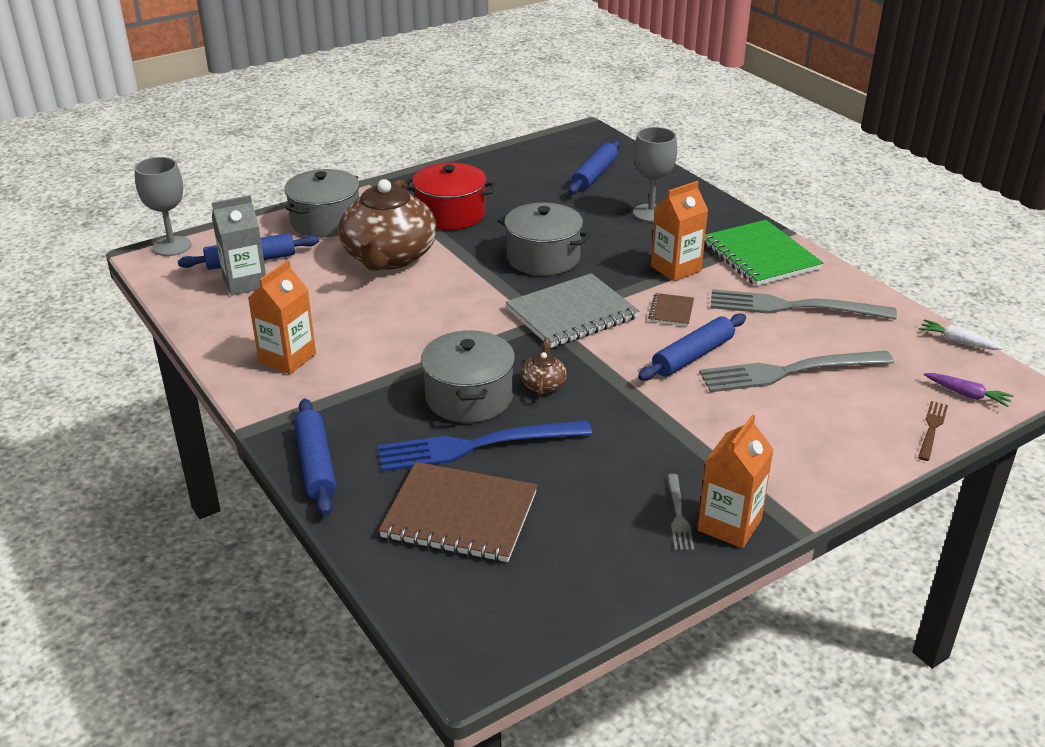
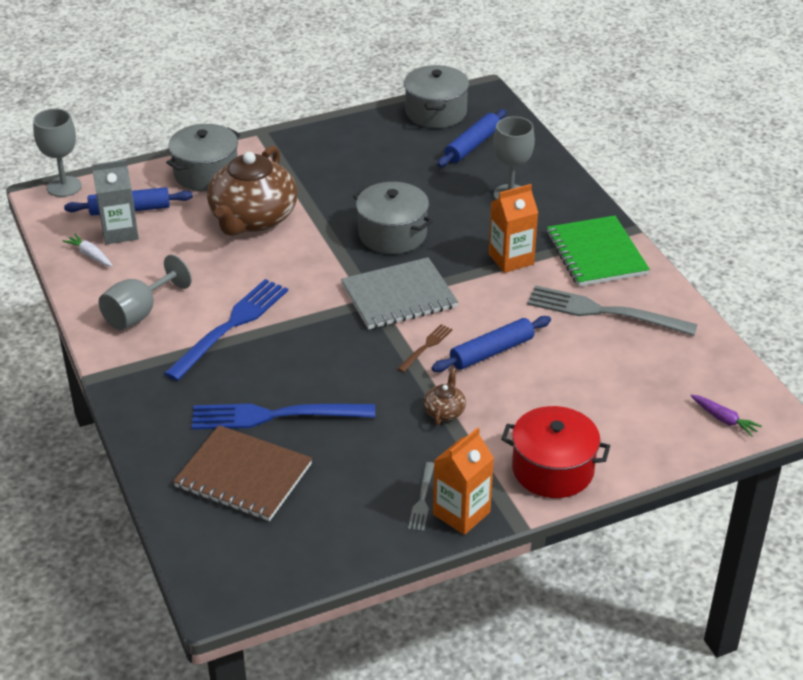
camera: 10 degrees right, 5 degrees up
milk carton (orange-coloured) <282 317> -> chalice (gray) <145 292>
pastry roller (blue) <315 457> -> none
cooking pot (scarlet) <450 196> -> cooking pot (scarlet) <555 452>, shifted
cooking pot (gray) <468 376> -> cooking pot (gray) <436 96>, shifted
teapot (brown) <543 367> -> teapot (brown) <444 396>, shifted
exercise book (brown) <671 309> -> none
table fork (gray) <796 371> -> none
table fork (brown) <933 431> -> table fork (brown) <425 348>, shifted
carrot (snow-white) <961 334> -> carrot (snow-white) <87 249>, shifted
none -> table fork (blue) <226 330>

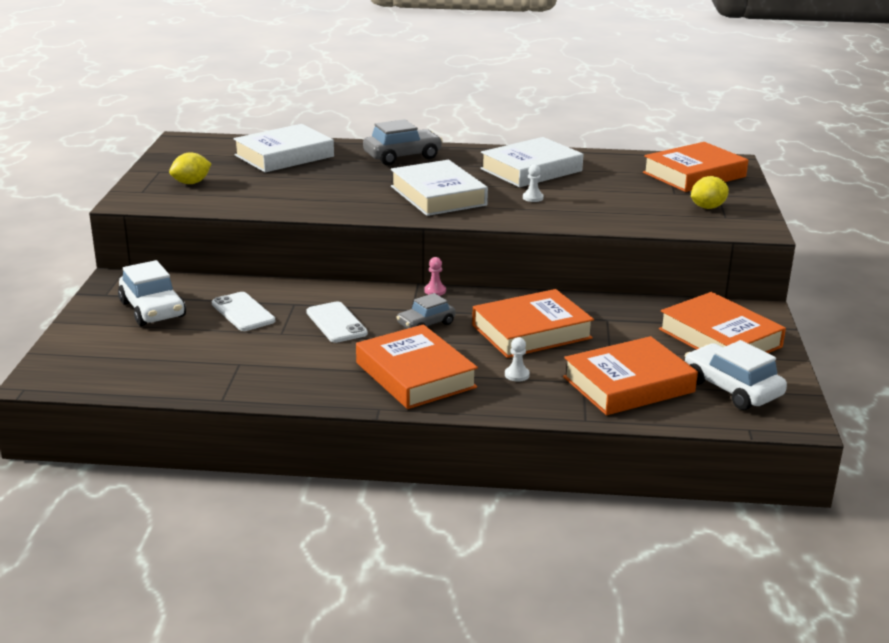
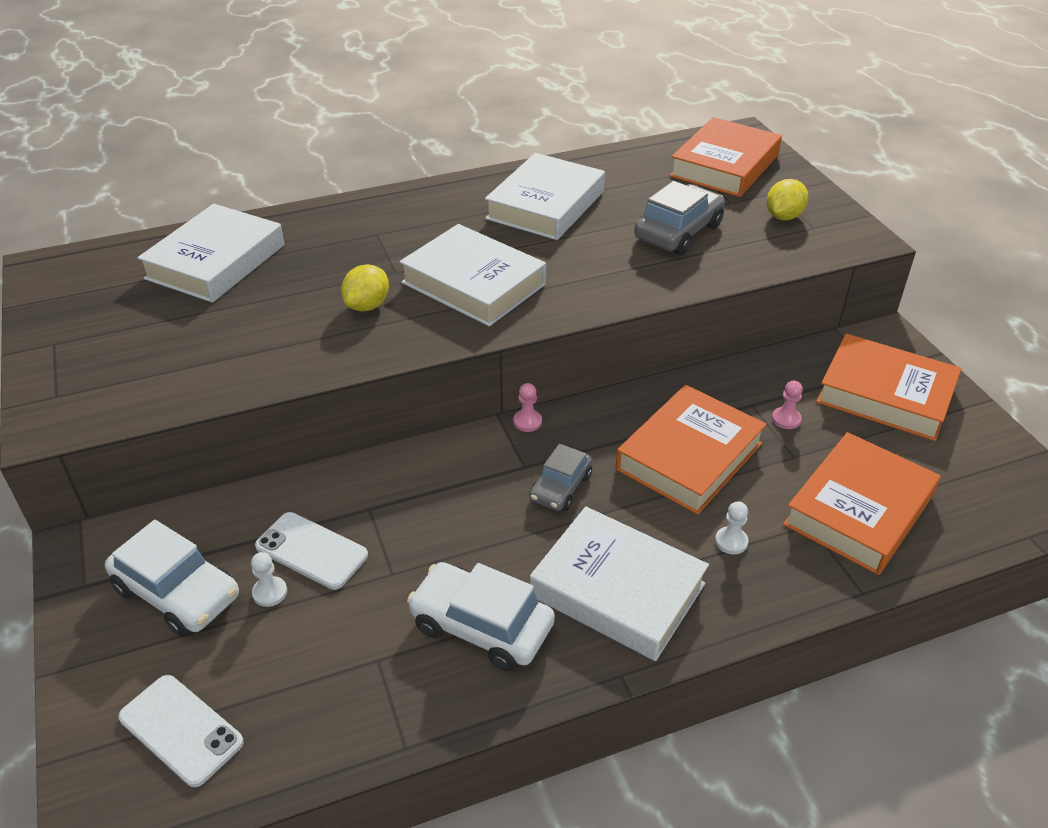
camera: 25 degrees left, 15 degrees up
citrus fruit (bright yellow) <190 168> -> citrus fruit (bright yellow) <365 288>, shifted
smartphone (snow-white) <337 322> -> smartphone (snow-white) <181 731>, shifted
hardback (orange-coloured) <417 366> -> hardback (snow-white) <619 583>
car (gray) <403 142> -> car (gray) <679 218>, shifted
game pawn (snow-white) <533 183> -> game pawn (snow-white) <269 579>, shifted
car (snow-white) <736 375> -> car (snow-white) <481 616>, shifted
none -> game pawn (rosy) <787 405>

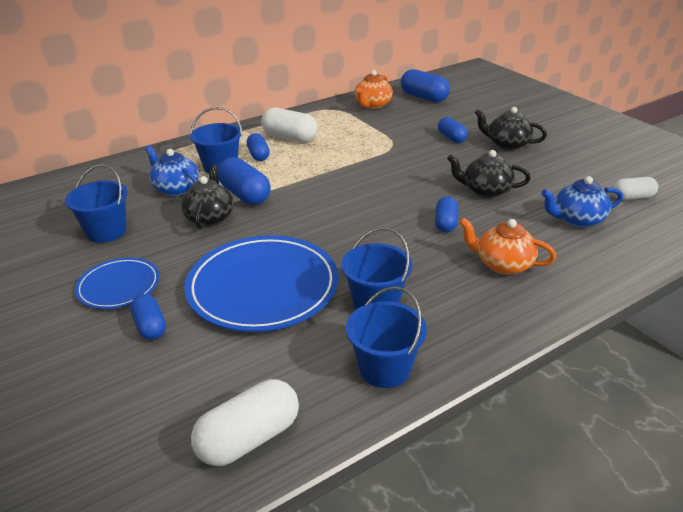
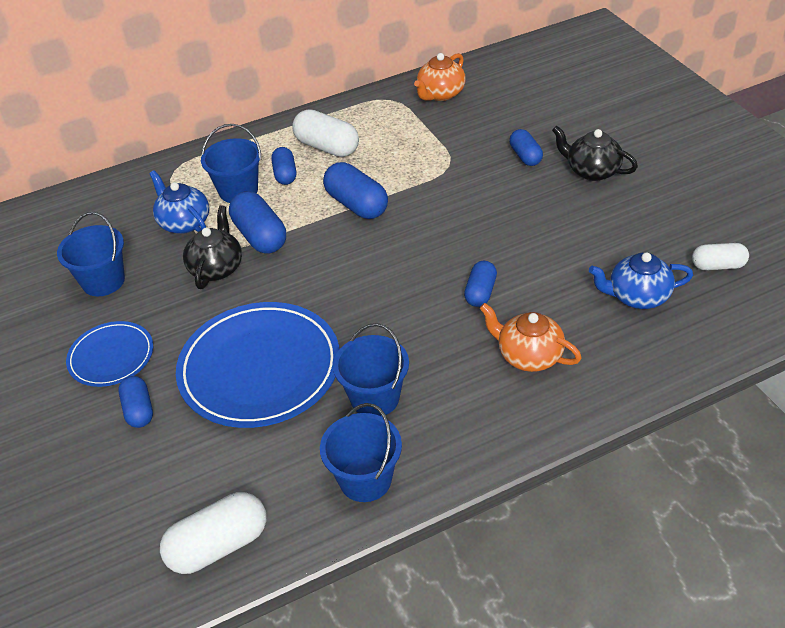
camera: 10 degrees right, 10 degrees up
pill shape (blue) <425 85> -> pill shape (blue) <355 190>, shifted
teapot (jet-black) <489 174> -> none

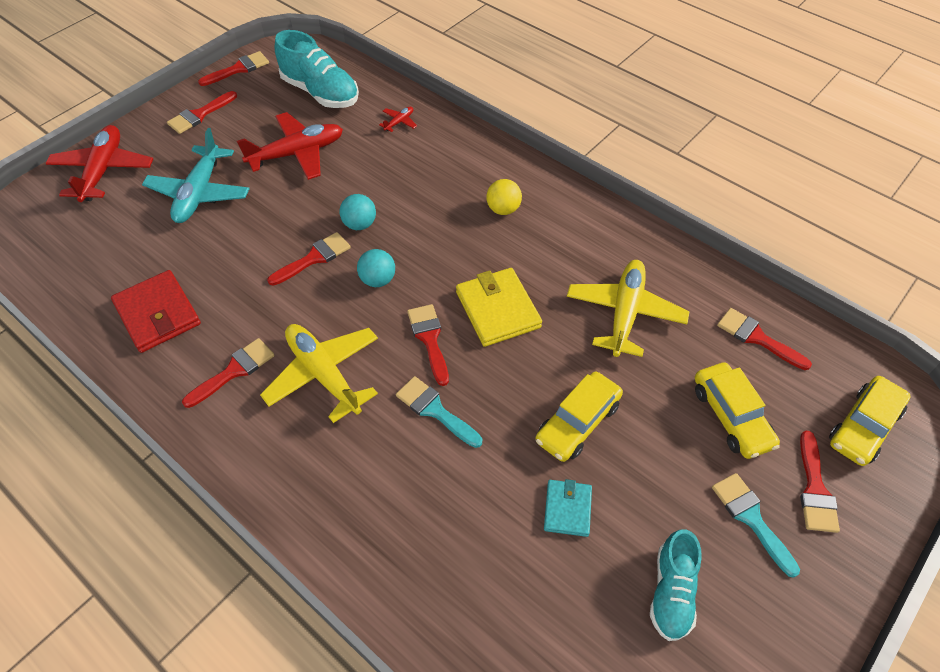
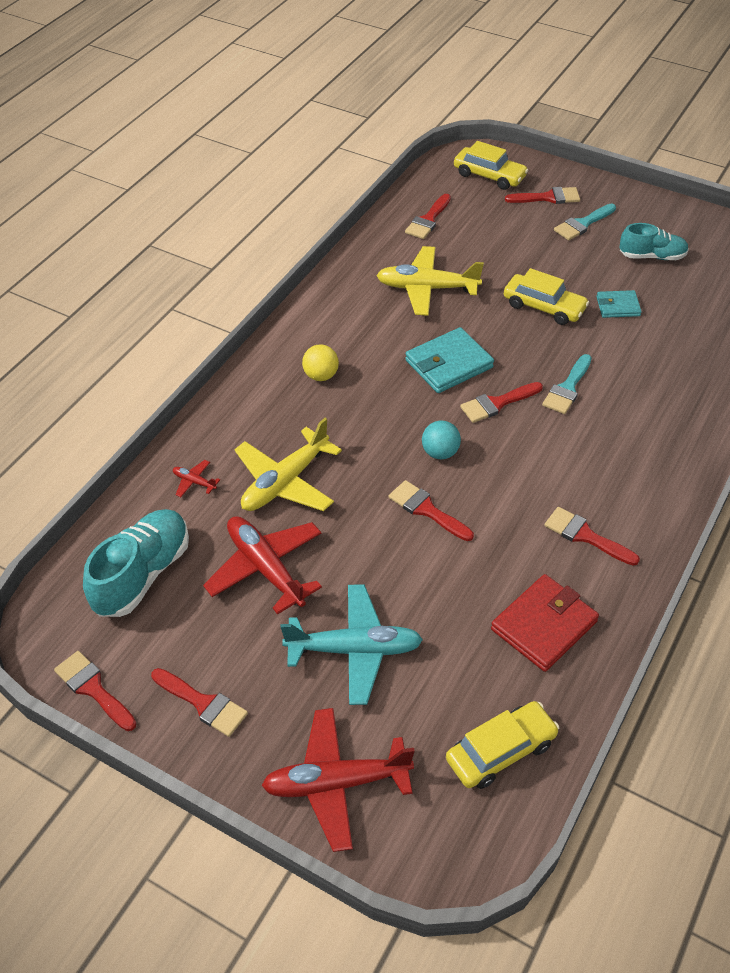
camera: 100 degrees left, 5 degrees down
aeroplane (bright yellow) <319 373> -> aeroplane (bright yellow) <288 464>, shifted
ball (turquoise) <358 212> -> none
card wallet (bright yellow) <499 307> -> card wallet (turquoise) <449 360>
car (bright yellow) <737 410> -> car (bright yellow) <503 745>, shifted

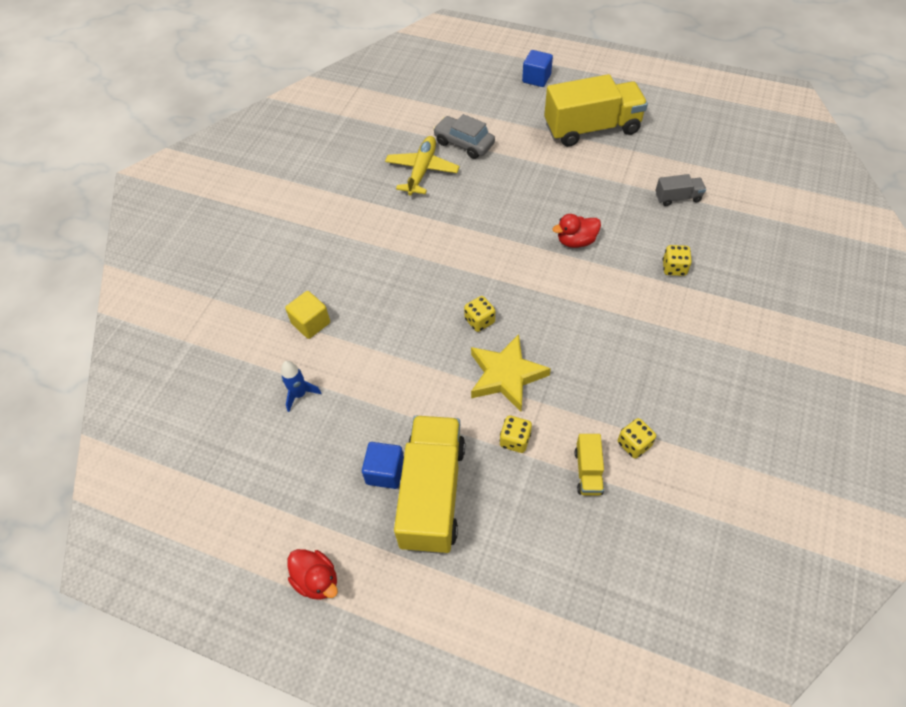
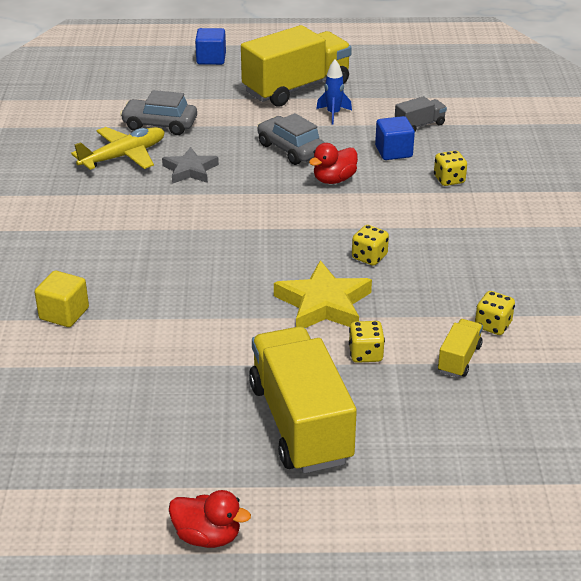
camera: 25 degrees left, 20 degrees down
rocket (blue) <301 386> -> rocket (blue) <334 92>, shifted
cube (blue) <383 465> -> cube (blue) <395 138>, shifted
aeroplane (bright yellow) <422 166> -> aeroplane (bright yellow) <118 148>, 60 degrees clockwise
die (bright yellow) <479 314> -> die (bright yellow) <370 245>, shifted
lorry (bright yellow) <589 465> -> lorry (bright yellow) <460 348>, 135 degrees counterclockwise
none -> five-pointed star (gray) <190 165>
none -> car (gray) <291 139>

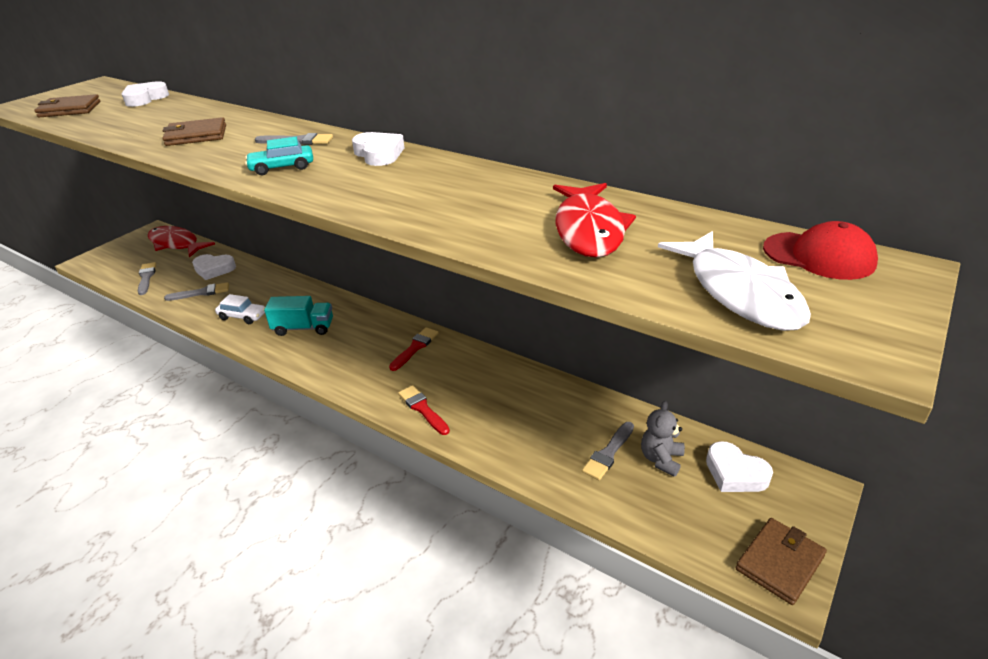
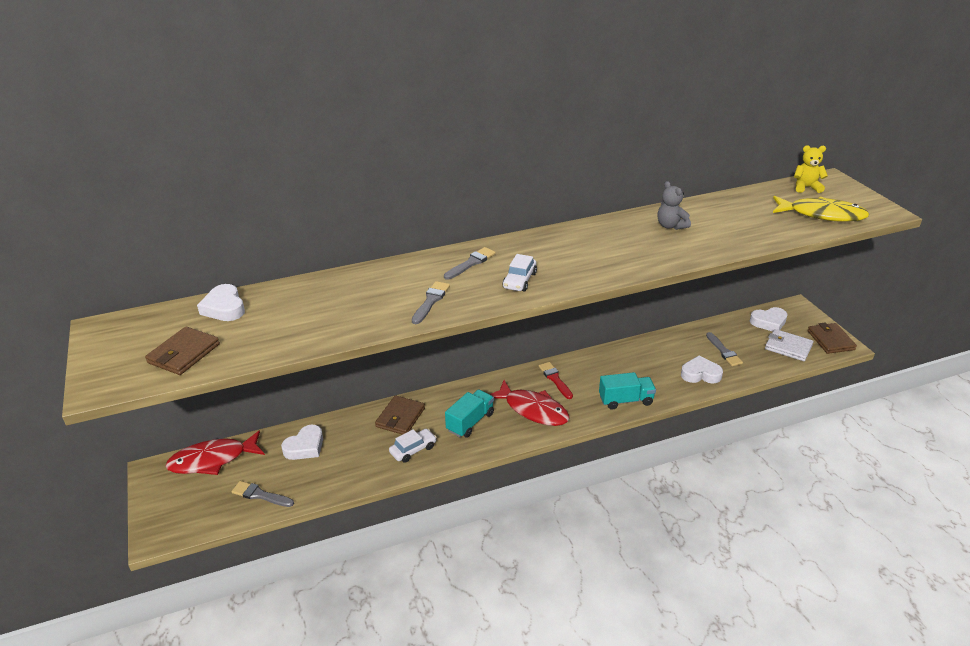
camera: 55 degrees left, 0 degrees up
card wallet (brown) <194 131> -> card wallet (brown) <400 415>, shifted
paintbrush (gray) <196 291> -> paintbrush (gray) <431 302>, shifted
car (turquoise) <279 156> -> car (snow-white) <519 273>
heart (snow-white) <378 149> -> heart (snow-white) <702 369>, shifted
paintbrush (scarlet) <424 410> -> lorry (turquoise) <627 391>
fish (scarlet) <594 220> -> fish (scarlet) <530 403>, shifted
stuffed bear (gray) <663 439> -> stuffed bear (gray) <674 205>, shifted
fish (snow-white) <734 281> -> fish (bright yellow) <821 209>
cap (scarlet) <820 250> -> stuffed bear (bright yellow) <811 169>
none -> card wallet (snow-white) <789 345>

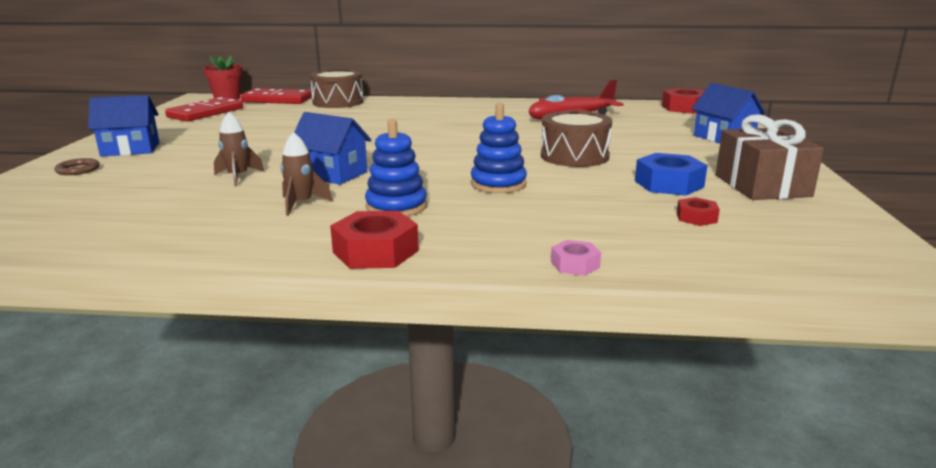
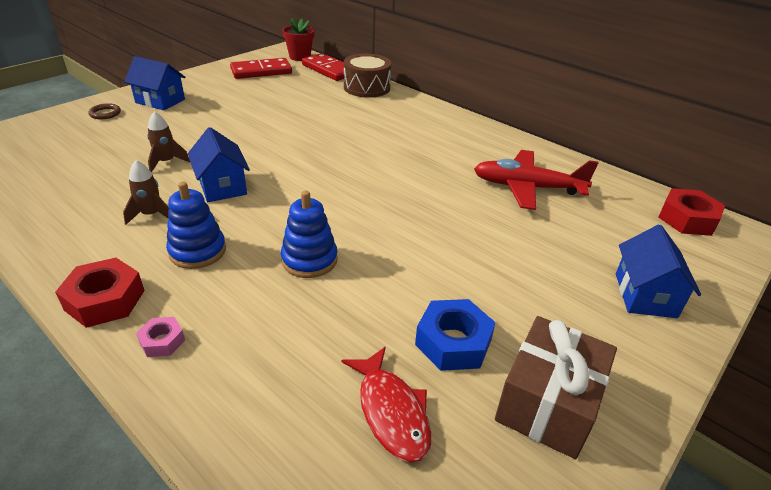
camera: 35 degrees right, 15 degrees up
toy drum (brown) <576 139> -> none
hex nut (rosy) <576 258> -> hex nut (rosy) <160 337>, shifted
hex nut (scarlet) <698 211> -> fish (scarlet) <386 404>

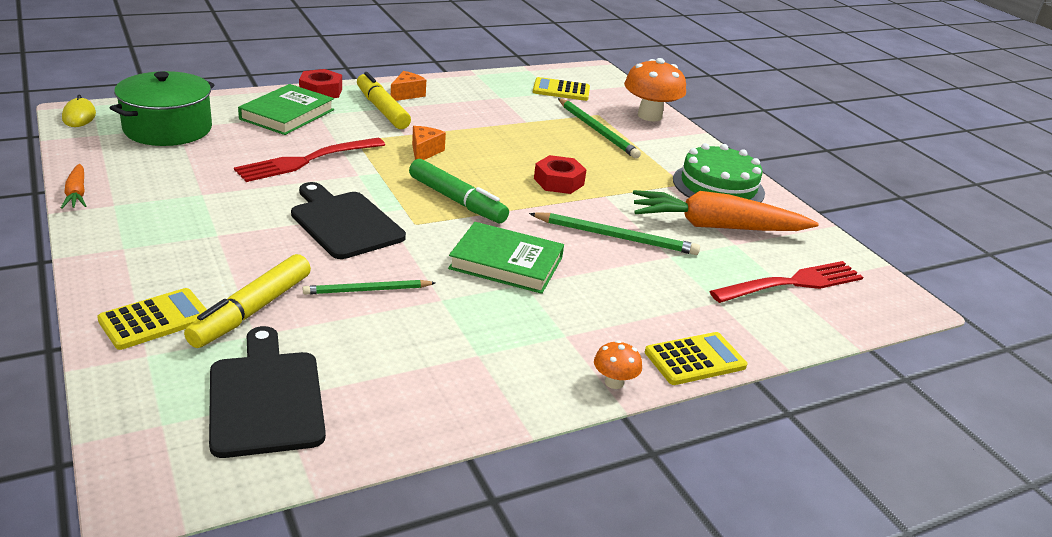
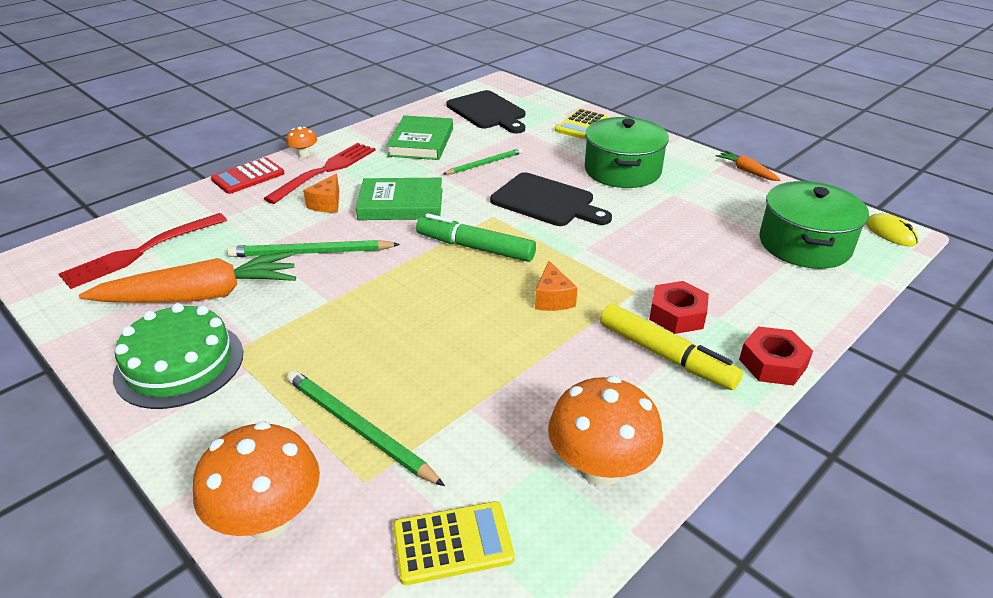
camera: 165 degrees right, 5 degrees up
marker (bright yellow) <247 301> -> none
table fork (scarlet) <309 160> -> table fork (scarlet) <319 173>, shifted
hardback (emerald) <286 109> -> hardback (emerald) <419 137>, shifted
cheese wedge (orange-coloured) <408 86> -> cheese wedge (orange-coloured) <321 193>, shifted
hex nut (scarlet) <560 174> -> hex nut (scarlet) <679 307>, shifted
pocket calculator (bright yellow) <696 358> -> pocket calculator (scarlet) <247 175>
none -> mushroom (orange-coloured) <605 431>
none -> cooking pot (emerald) <627 152>

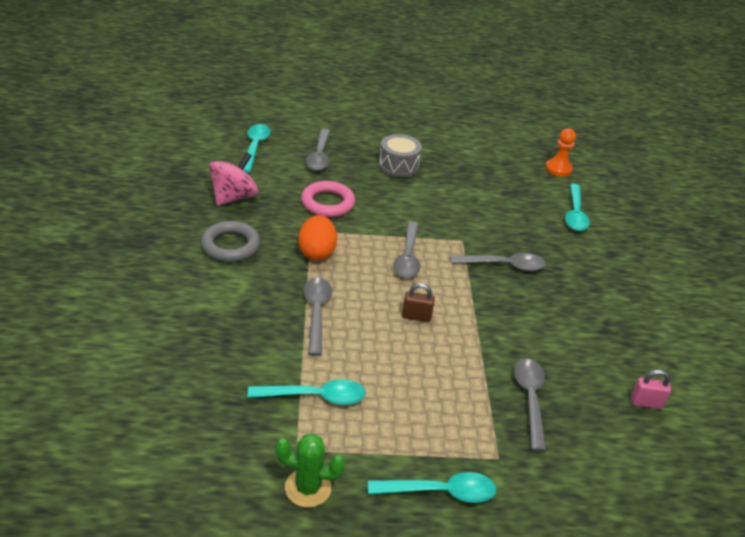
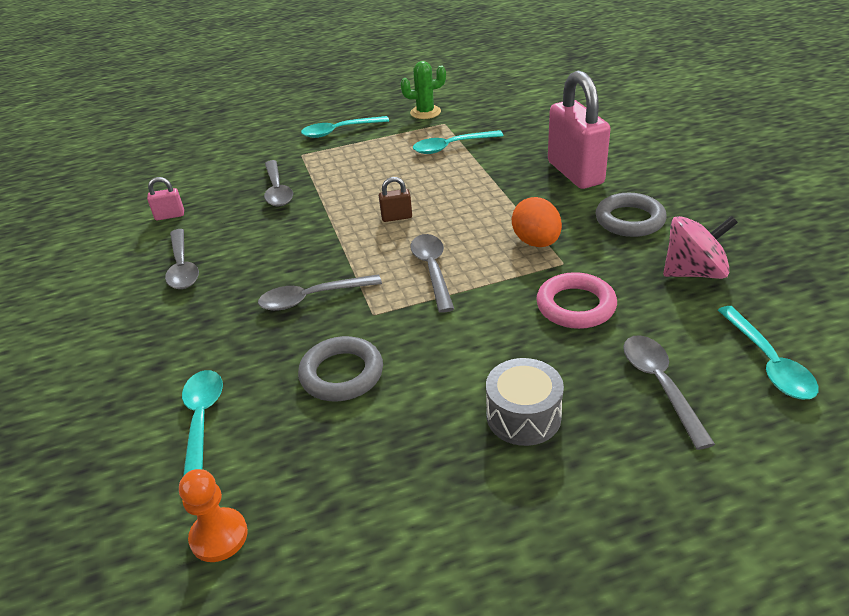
camera: 170 degrees right, 0 degrees up
spinning top (rosy) <233 179> -> spinning top (rosy) <700 247>, 120 degrees counterclockwise
spoon (gray) <317 316> -> spoon (gray) <182 259>, shifted
none -> torus (gray) <340 368>
none -> lock (rosy) <579 130>

